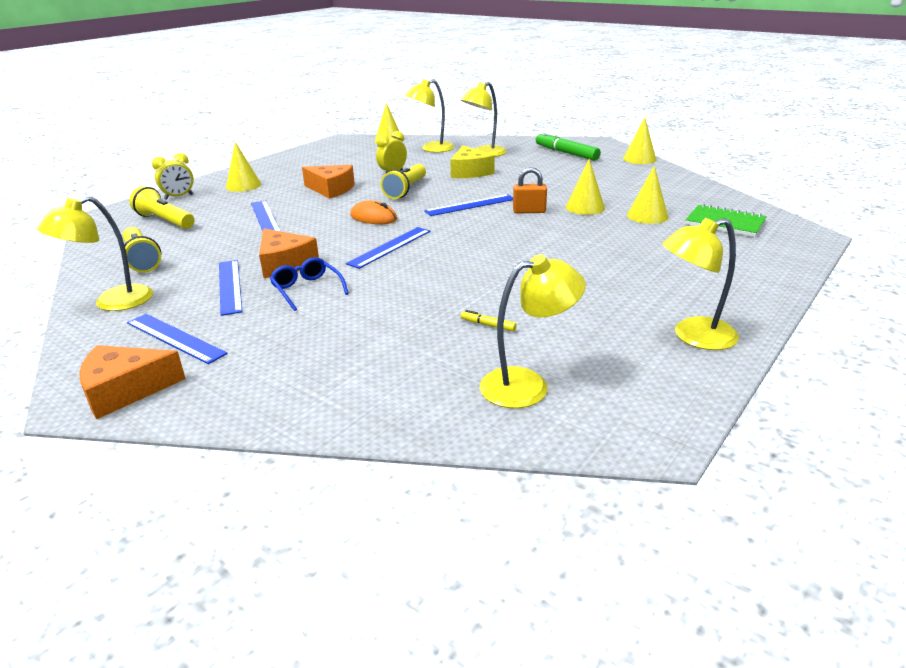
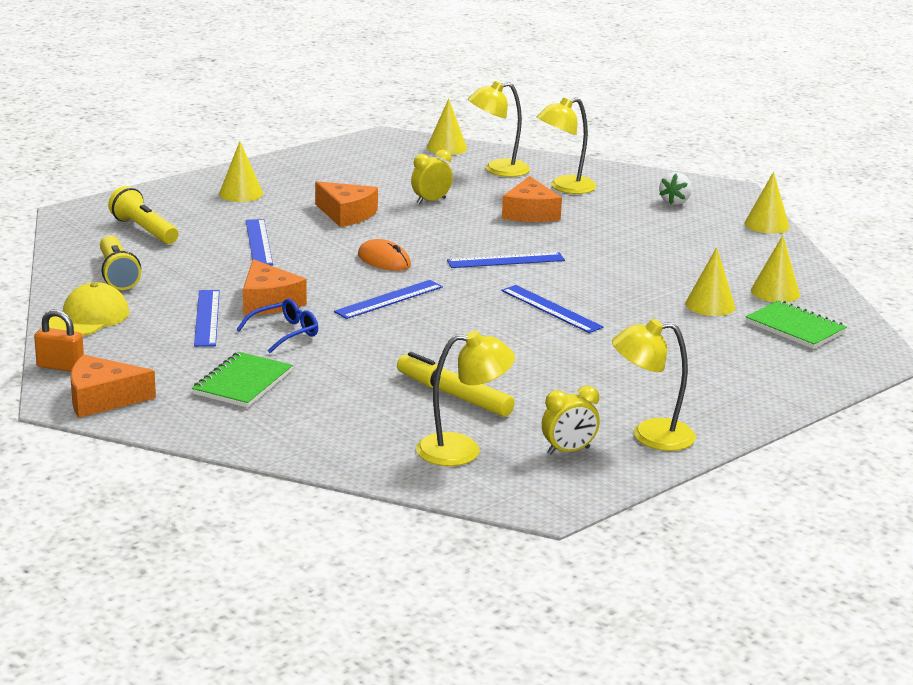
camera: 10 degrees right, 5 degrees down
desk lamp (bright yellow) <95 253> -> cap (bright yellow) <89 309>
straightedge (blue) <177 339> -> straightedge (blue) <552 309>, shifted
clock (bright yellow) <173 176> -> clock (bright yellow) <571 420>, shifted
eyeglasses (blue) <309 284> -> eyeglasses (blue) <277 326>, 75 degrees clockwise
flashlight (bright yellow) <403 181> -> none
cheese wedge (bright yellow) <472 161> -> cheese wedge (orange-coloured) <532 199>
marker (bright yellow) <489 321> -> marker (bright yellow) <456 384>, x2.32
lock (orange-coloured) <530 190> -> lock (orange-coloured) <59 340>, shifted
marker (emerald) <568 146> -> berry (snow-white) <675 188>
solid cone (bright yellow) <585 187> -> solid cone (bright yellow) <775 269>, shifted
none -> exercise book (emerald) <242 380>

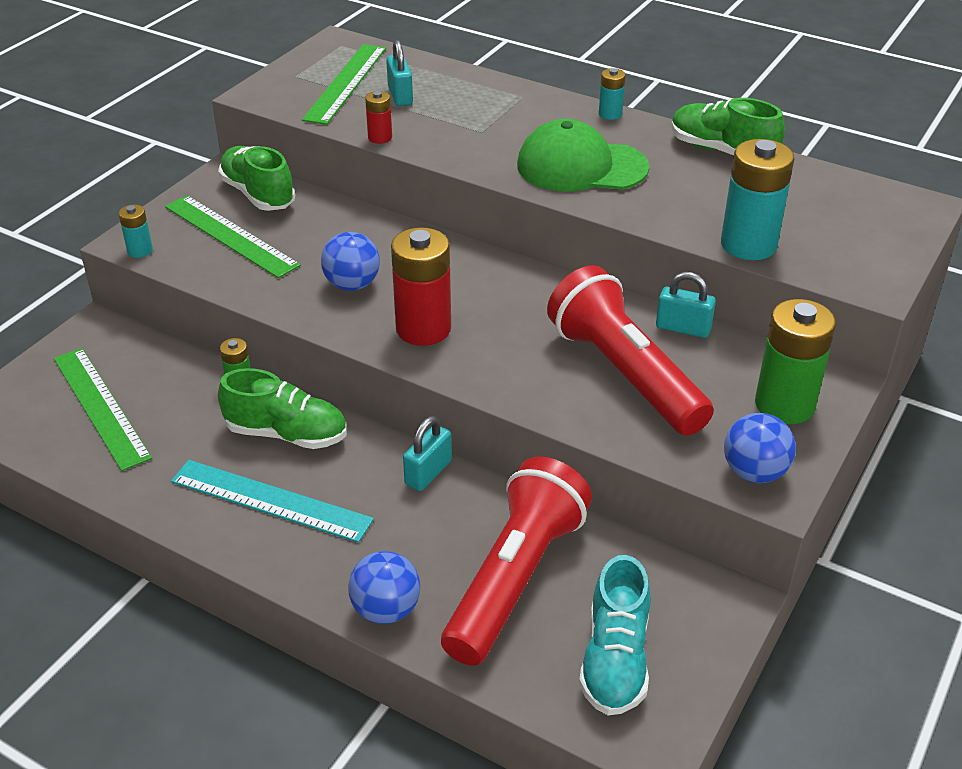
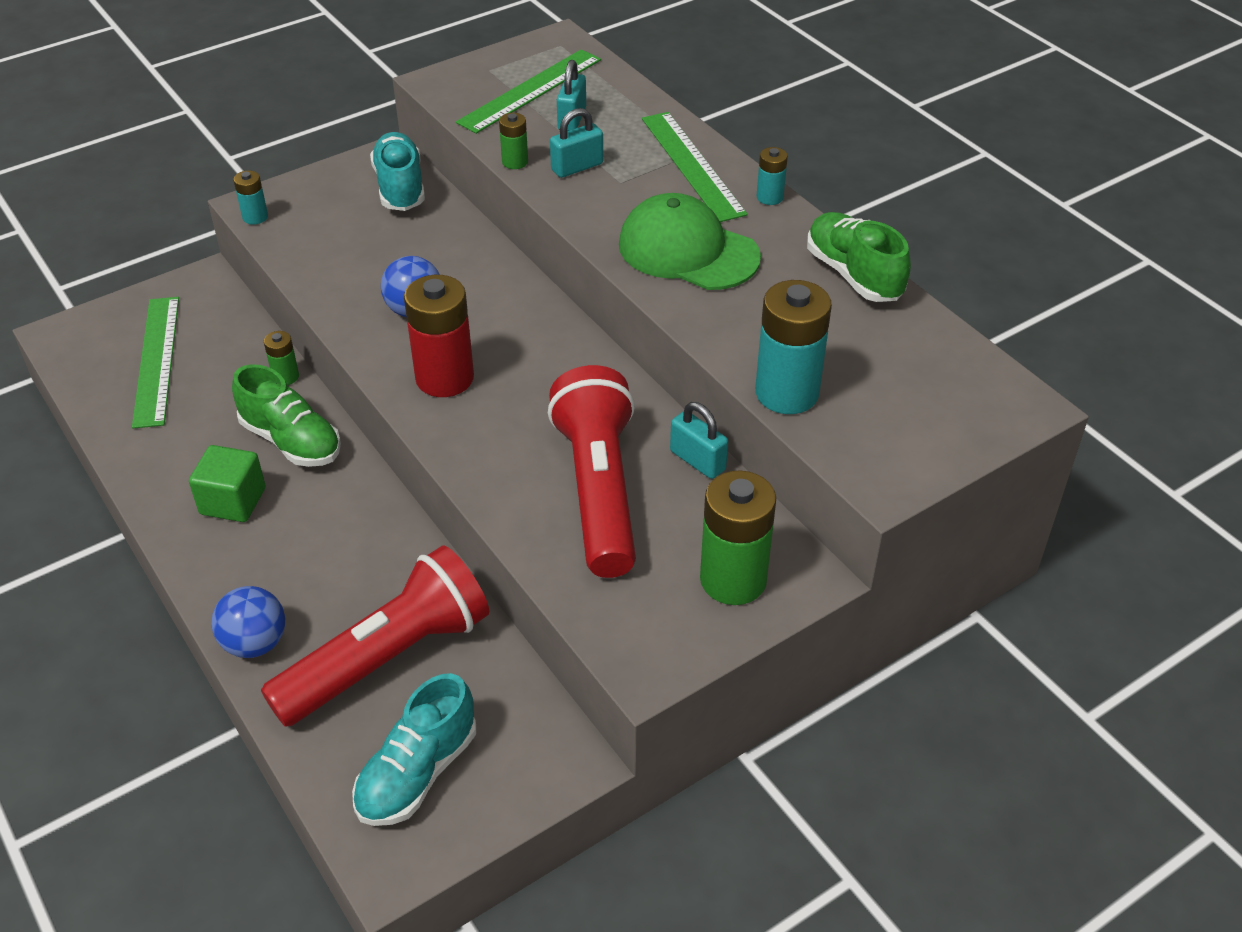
camera: 25 degrees right, 5 degrees up
straightedge (emerald) <233 236> -> straightedge (emerald) <695 167>, shifted
straightedge (turquoise) <272 501> -> cube (emerald) <227 483>
lace-up shoe (emerald) <256 178> -> lace-up shoe (turquoise) <397 171>
power cell (scarlet) <378 117> -> power cell (emerald) <513 141>
lock (turquoise) <427 453> -> lock (turquoise) <576 143>, shifted
ball (blue) <760 448> -> none

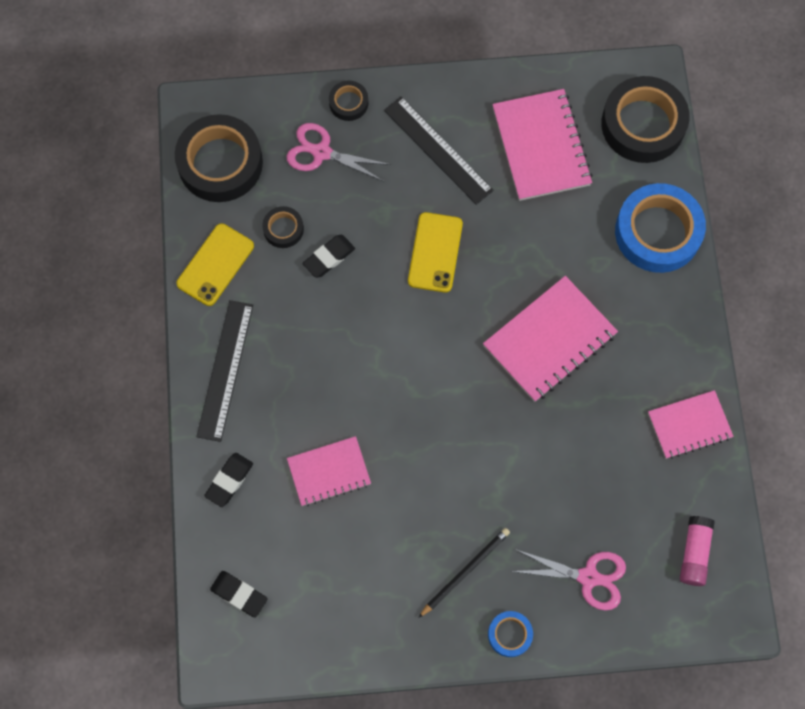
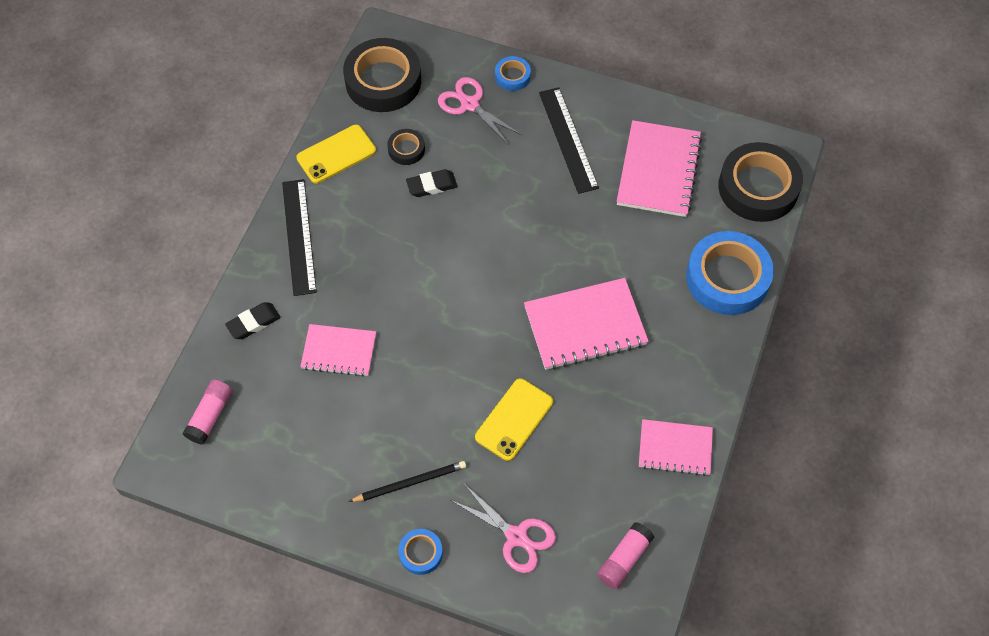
camera: 25 degrees right, 10 degrees down
straightedge (jet-black) <225 371> -> straightedge (jet-black) <299 237>, 45 degrees counterclockwise
eraser (jet-black) <239 594> -> glue (rosy) <208 412>
tape (jet-black) <348 100> -> tape (blue) <513 73>
smartphone (bright yellow) <435 252> -> smartphone (bright yellow) <514 419>, shifted

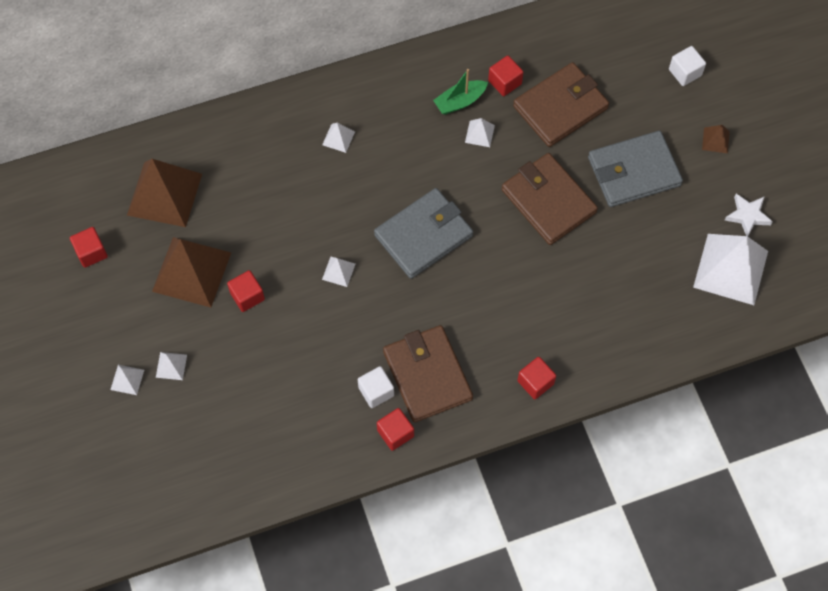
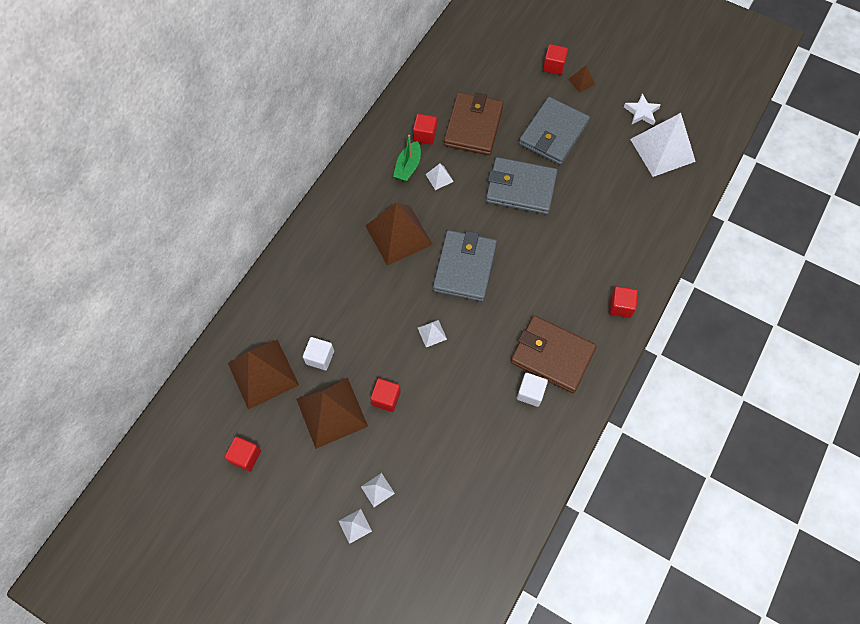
camera: 40 degrees left, 0 degrees up
pyramid shape (snow-white) <338 138> -> none
cube (scarlet) <395 429> -> cube (scarlet) <555 59>, shifted
card wallet (brown) <549 199> -> card wallet (gray) <522 186>
cube (snow-white) <687 66> -> cube (snow-white) <318 353>, shifted
none -> pyramid shape (brown) <399 234>

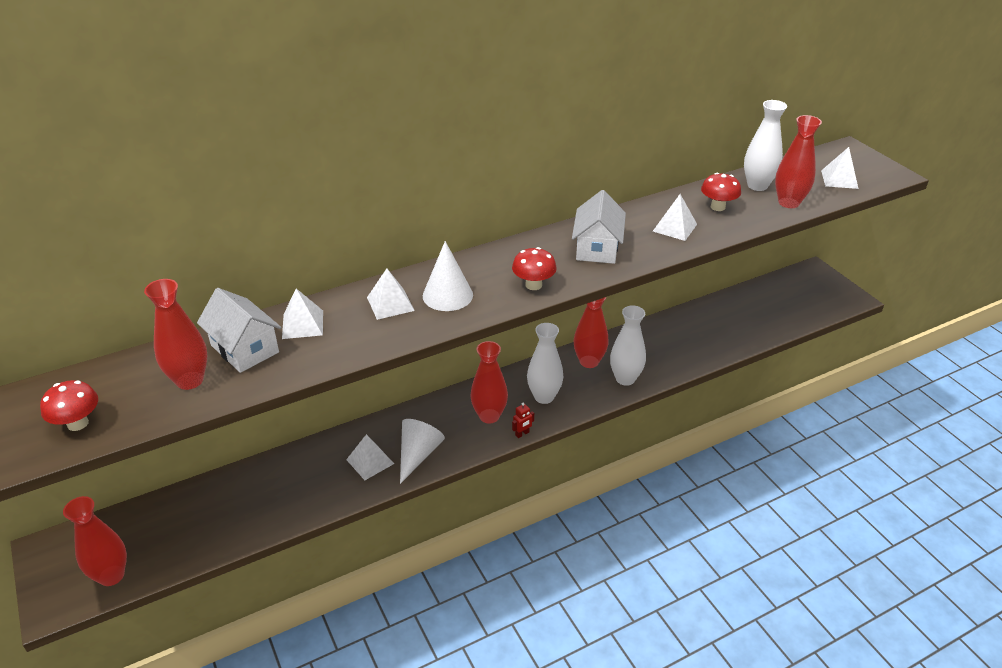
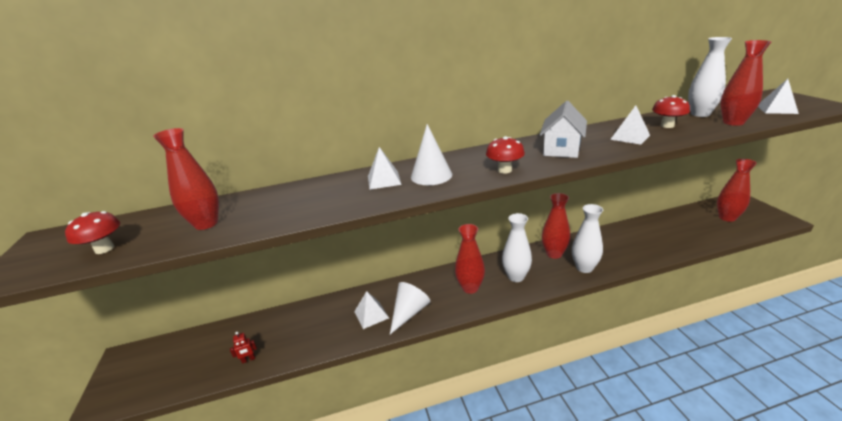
camera: 15 degrees right, 10 degrees down
tall vase (scarlet) <95 541> -> tall vase (scarlet) <737 190>, shifted
cottage (snow-white) <239 330> -> none
pyramid shape (snow-white) <302 313> -> none
robot (scarlet) <523 420> -> robot (scarlet) <243 348>, shifted

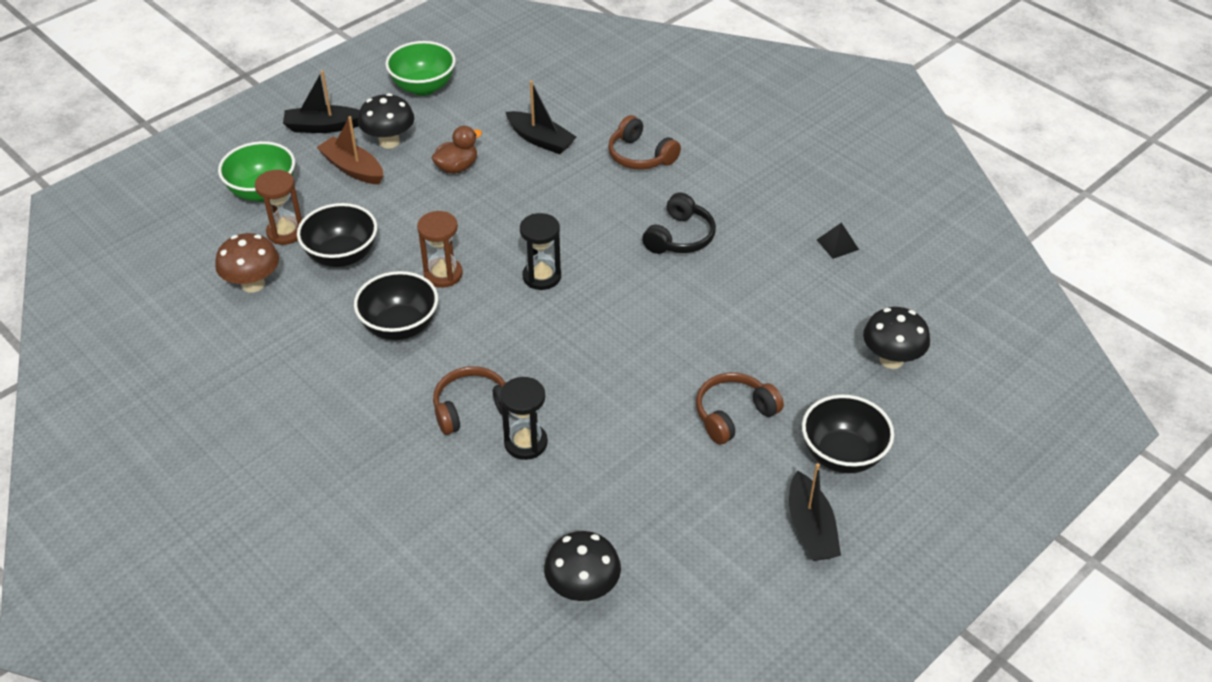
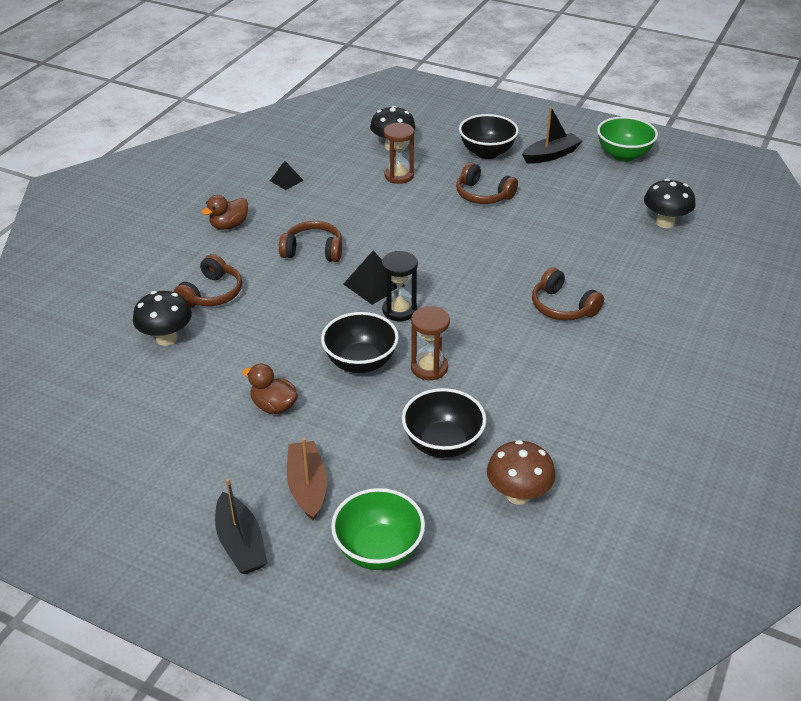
camera: 110 degrees left, 5 degrees down
sand timer (brown) <278 207> -> sand timer (brown) <399 153>, shifted
boat (brown) <350 150> -> boat (brown) <307 479>, 150 degrees clockwise
serving bowl (jet-black) <396 305> -> serving bowl (jet-black) <360 342>, shifted
mushroom (jet-black) <386 121> -> mushroom (jet-black) <162 318>, shifted
serving bowl (emerald) <420 68> -> serving bowl (emerald) <627 139>, shifted
sand timer (jet-black) <524 418> -> none
boat (jet-black) <541 117> -> none
headset (jet-black) <679 223> -> headset (brown) <310 241>
none -> rubber duck (brown) <225 212>
none -> pyramid shape (jet-black) <374 277>

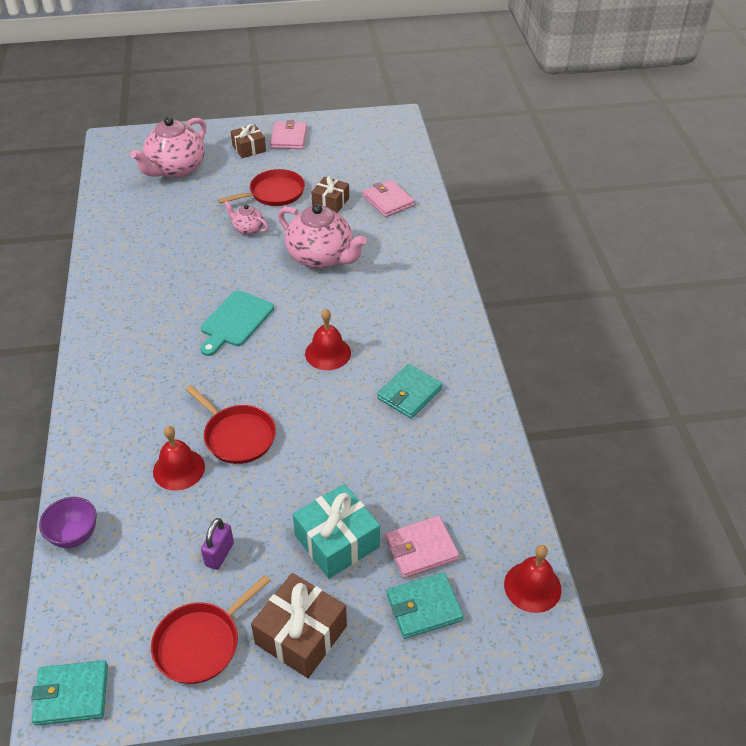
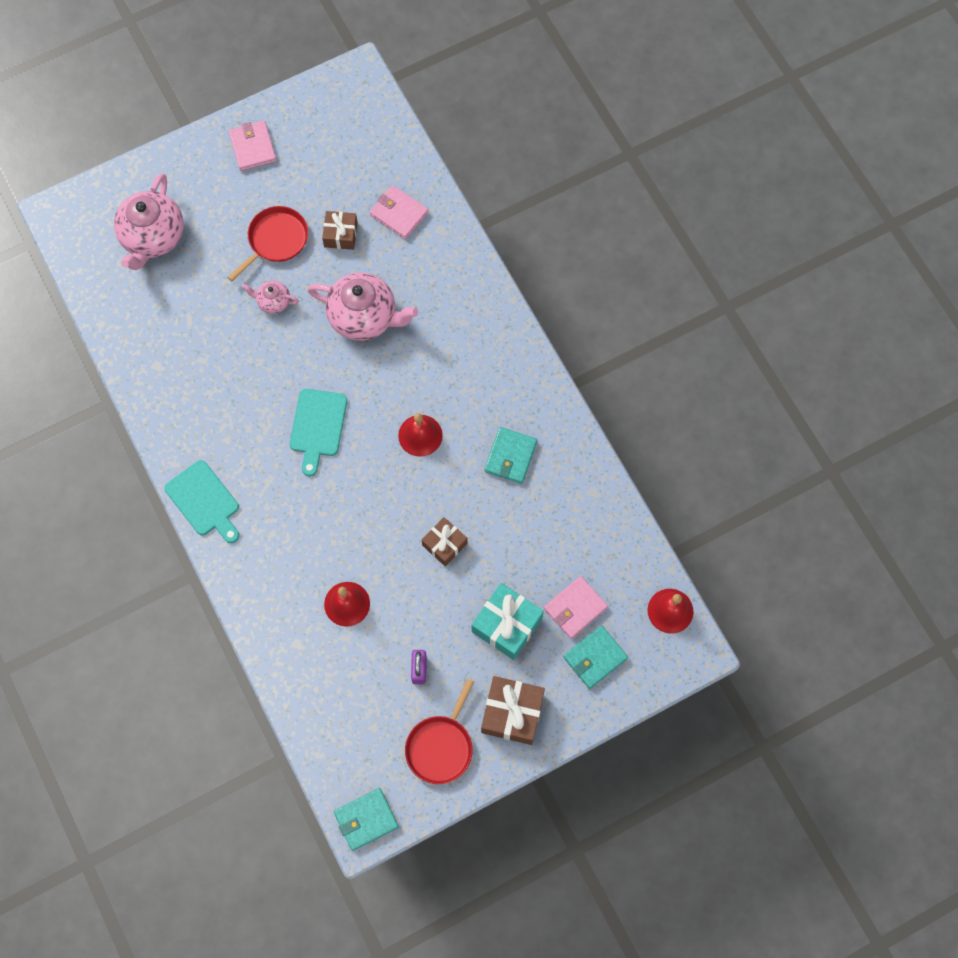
camera: 20 degrees left, 25 degrees up
serving bowl (violet) <68 522> -> none
pan (scarlet) <230 424> -> none
wrapped gift (brown) <248 141> -> wrapped gift (brown) <444 541>, shifted
none -> chopping board (turquoise) <201 501>

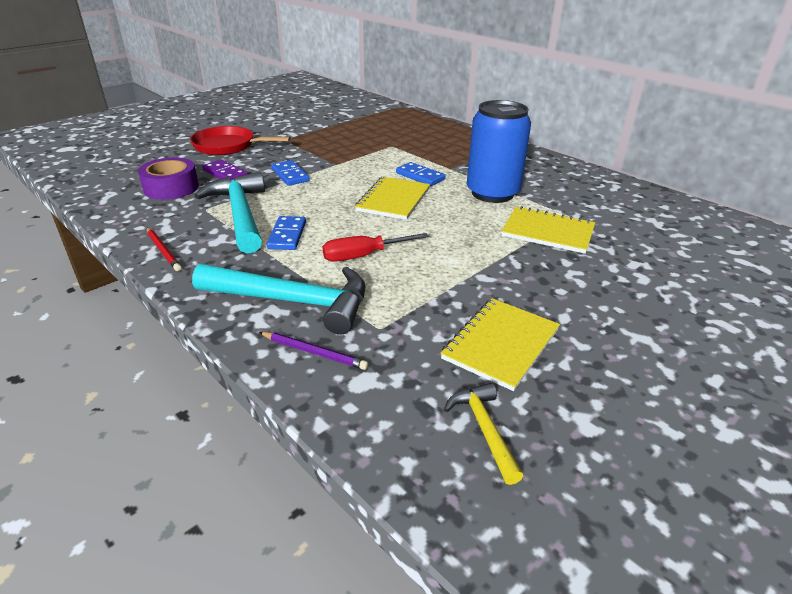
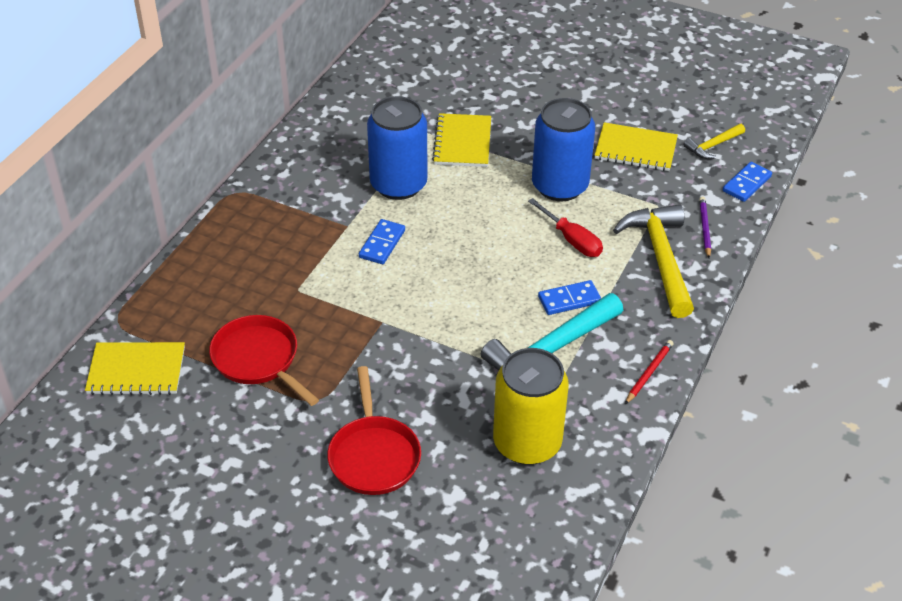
camera: 110 degrees left, 10 degrees up
tape (violet) <168 178> -> can (bright yellow) <531 406>
claw hammer (turquoise) <278 299> -> claw hammer (bright yellow) <653 261>
domino piece (violet) <225 170> -> none
domino piece (blue) <290 173> -> domino piece (blue) <747 182>, shifted
exercise book (bright yellow) <392 198> -> exercise book (bright yellow) <135 368>, shifted
none -> pan (scarlet) <264 360>
none -> can (blue) <563 149>

